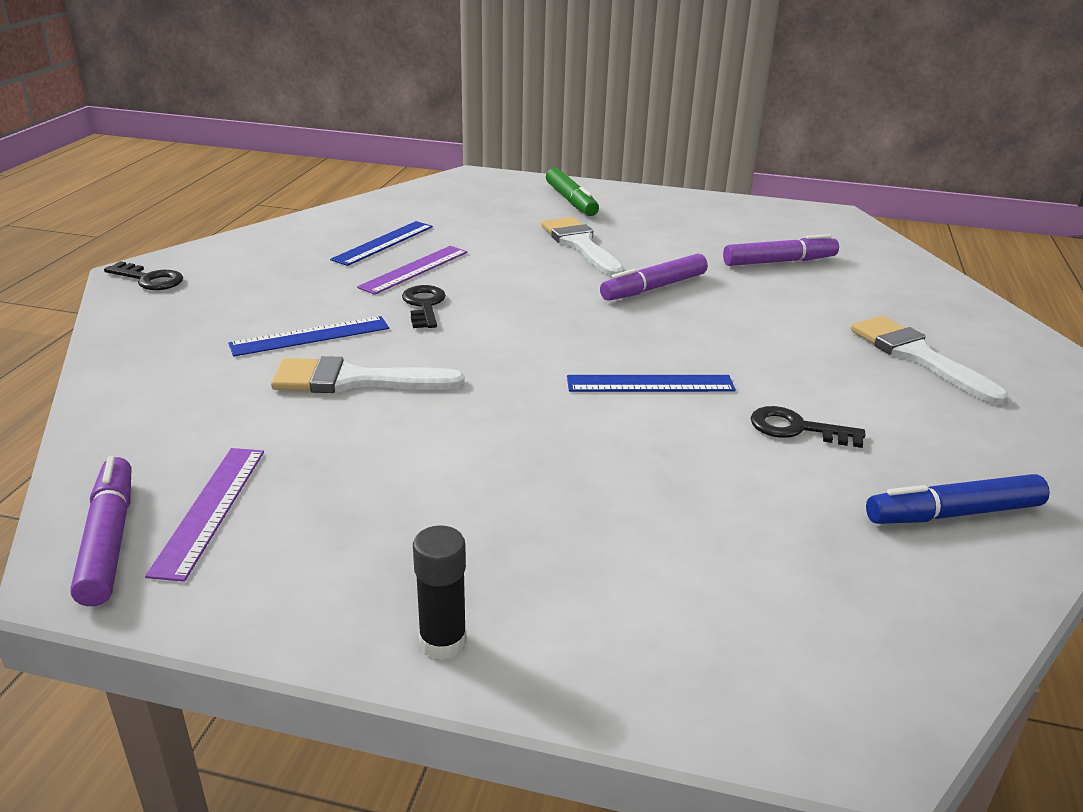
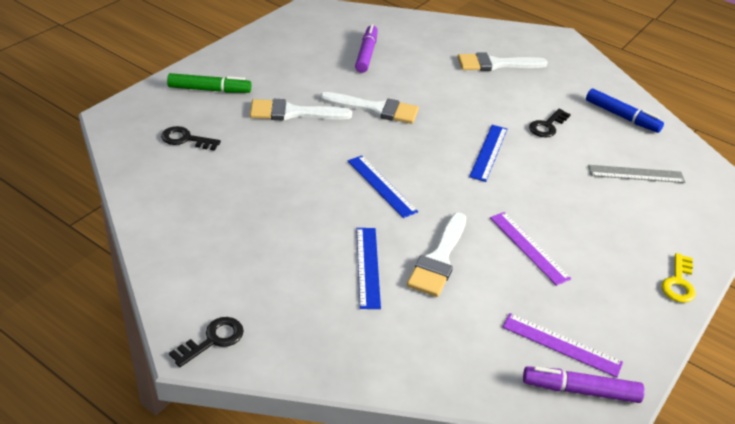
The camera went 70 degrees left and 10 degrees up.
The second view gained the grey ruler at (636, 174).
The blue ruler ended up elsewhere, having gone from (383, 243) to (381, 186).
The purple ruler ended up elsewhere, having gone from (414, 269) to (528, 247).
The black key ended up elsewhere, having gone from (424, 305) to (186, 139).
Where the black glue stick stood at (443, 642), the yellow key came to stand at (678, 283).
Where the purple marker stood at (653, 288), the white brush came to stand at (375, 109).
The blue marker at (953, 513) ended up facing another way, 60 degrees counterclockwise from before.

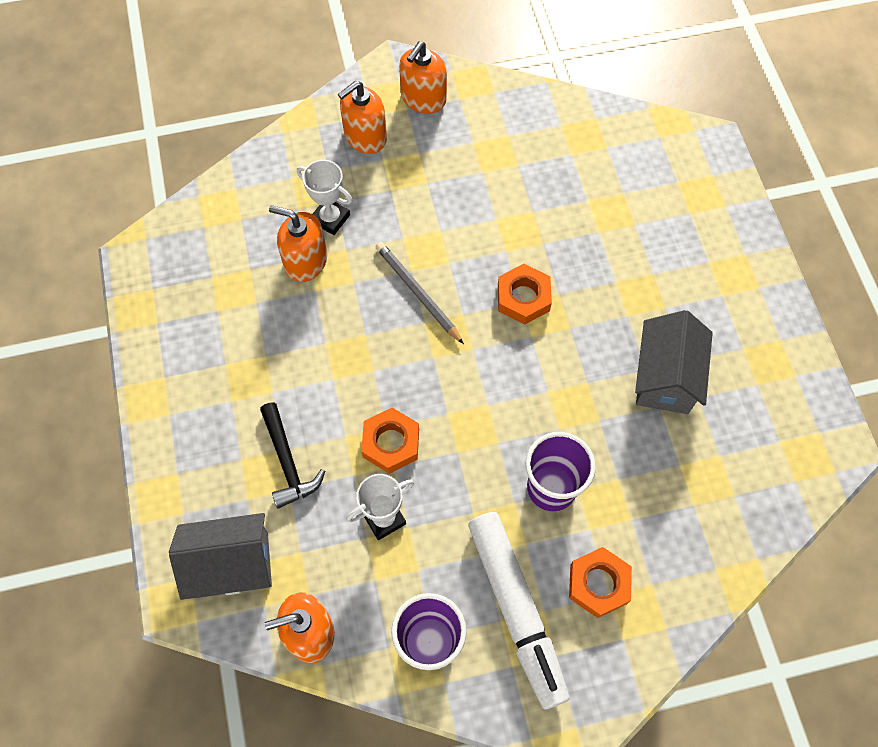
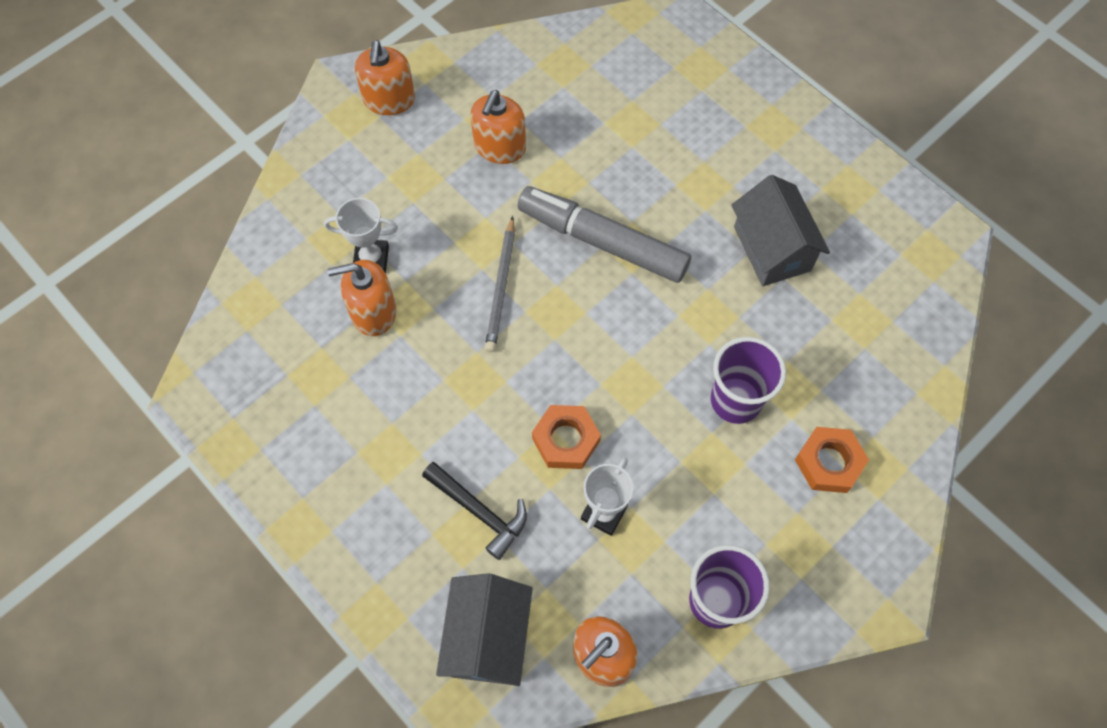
The camera went 30 degrees left and 0 degrees up.
The second view lost the white marker at (516, 610).
The orange soap dispenser ended up elsewhere, having gone from (365, 136) to (499, 147).
Where the orange nut stood at (523, 298), the grey marker came to stand at (602, 241).
The grey house at (232, 564) ended up facing another way, 45 degrees counterclockwise from before.
The grey pencil at (417, 293) ended up facing another way, 105 degrees counterclockwise from before.

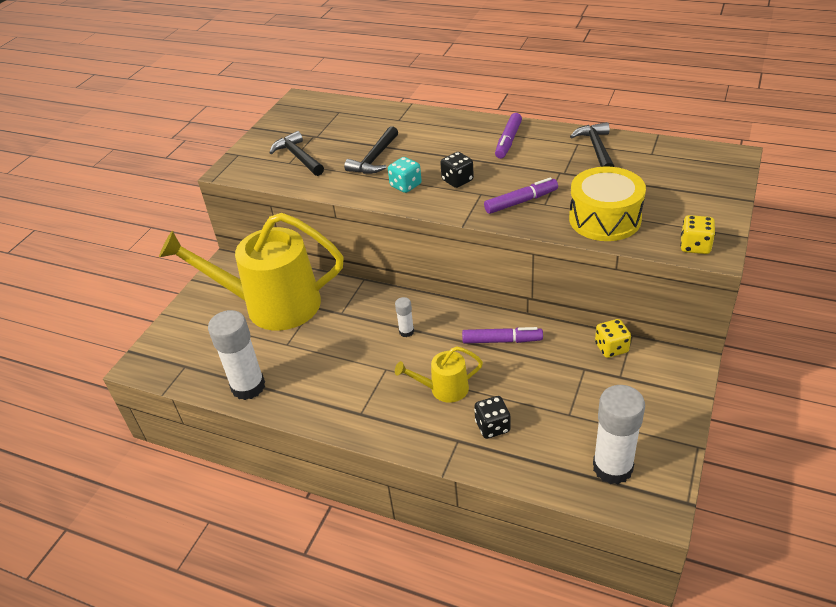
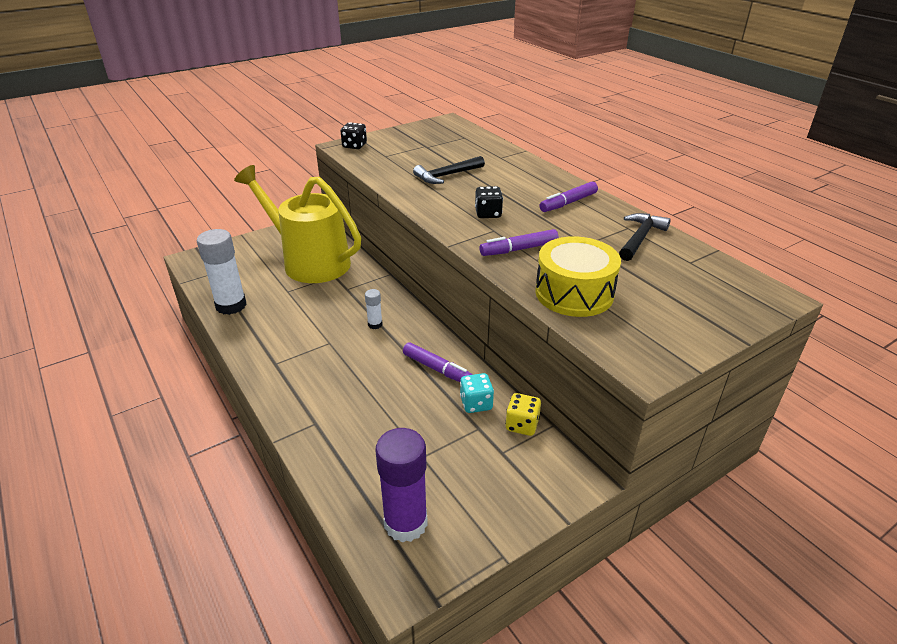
The camera went 30 degrees right and 5 degrees down.
The second view lost the black hammer at (298, 157).
The second view lost the yellow watering can at (444, 389).
The second view lost the yellow dice at (695, 246).
The turquoise dice ended up elsewhere, having gone from (405, 185) to (476, 403).
The black dice ended up elsewhere, having gone from (492, 426) to (354, 146).
What was the white glue stick at (612, 468) turned into the purple glue stick at (405, 523).
The purple marker at (521, 202) ended up facing another way, 150 degrees clockwise from before.

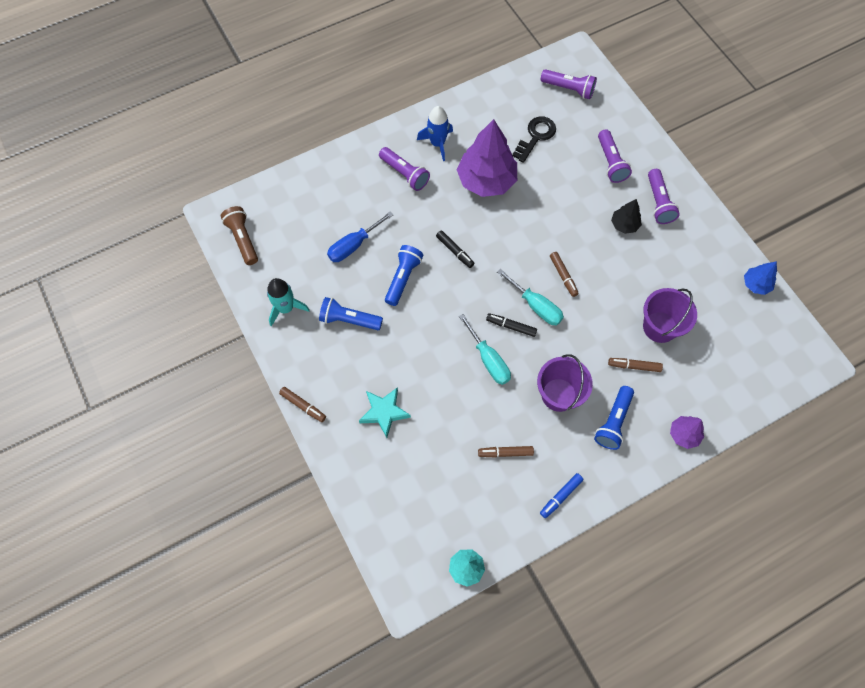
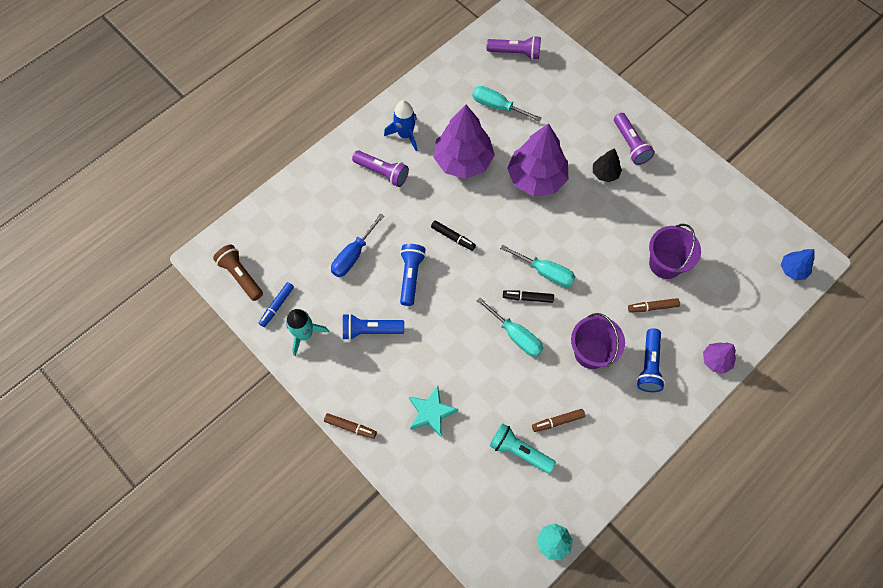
The camera went 15 degrees left and 0 degrees up.
The second view lost the brown marker at (563, 276).
The second view lost the purple flashlight at (610, 162).
The second view gained the turquoise flashlight at (519, 451).
The second view gained the purple tree at (536, 178).
The blue marker ended up elsewhere, having gone from (560, 496) to (277, 306).
The blue tree ended up elsewhere, having gone from (756, 284) to (792, 269).
Where the black key stood at (536, 136), the turquoise screwdriver came to stand at (497, 106).

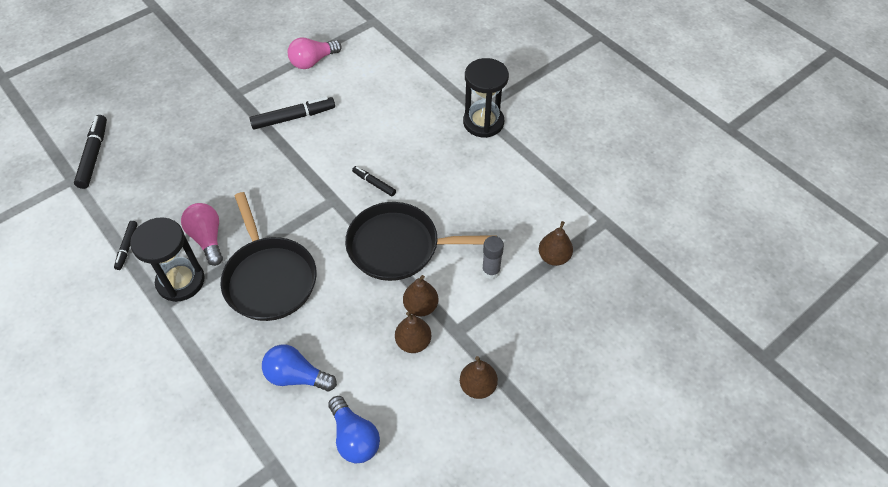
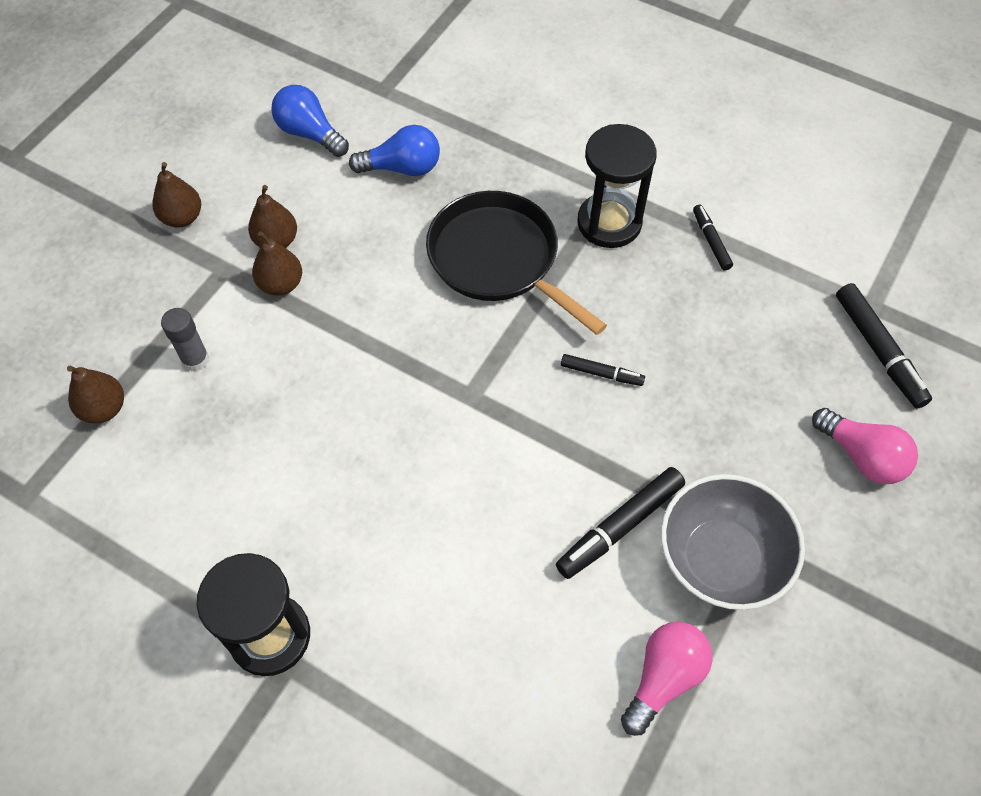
The camera went 160 degrees right and 5 degrees up.
The second view lost the black pan at (398, 246).
The second view gained the grey bowl at (720, 559).
The pink light bulb ended up elsewhere, having gone from (207, 238) to (862, 456).
The black marker ended up elsewhere, having gone from (374, 184) to (601, 373).

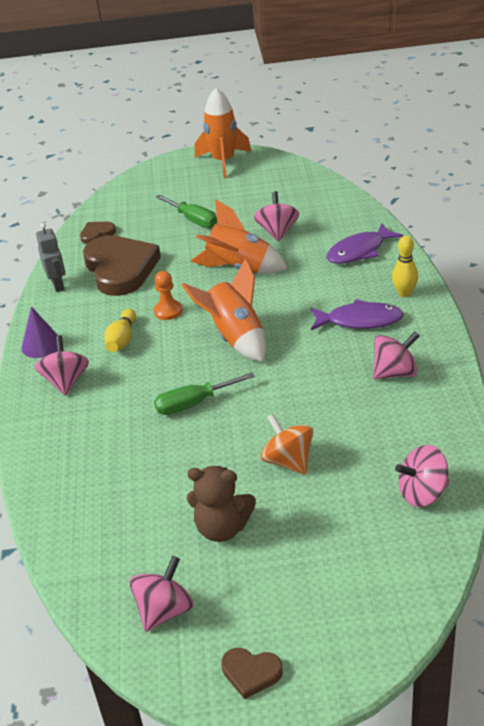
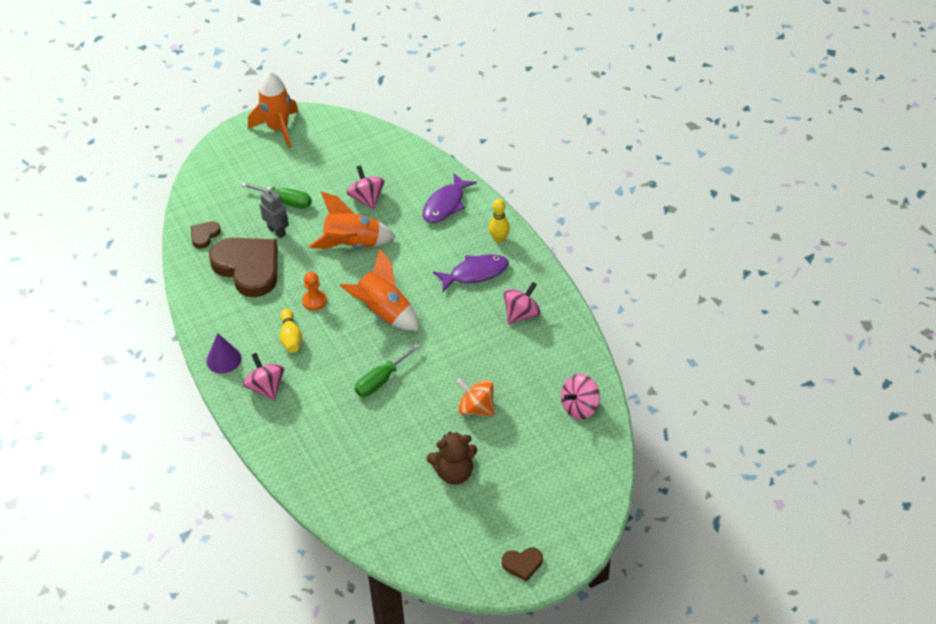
The camera went 25 degrees left and 10 degrees up.
The second view lost the pink spinning top at (164, 610).
The grey robot ended up elsewhere, having gone from (58, 285) to (277, 231).

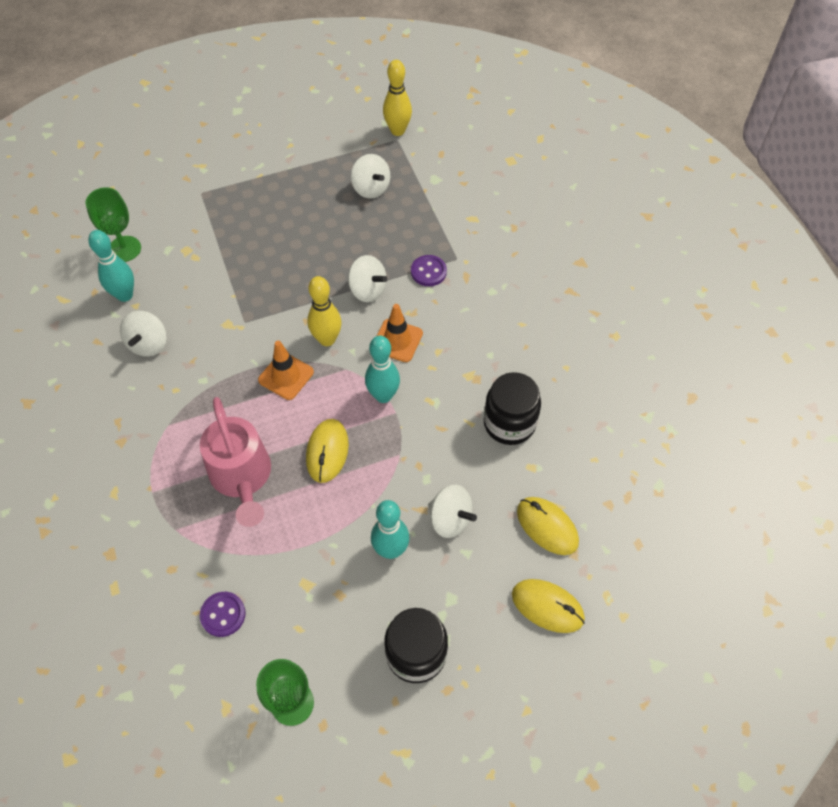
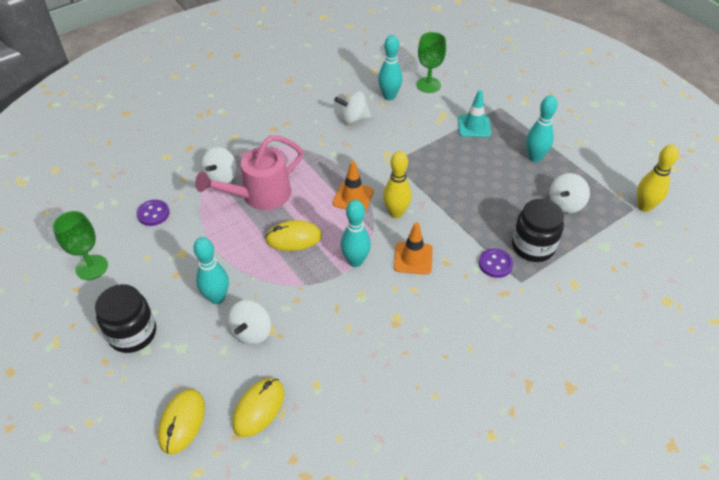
The camera went 75 degrees right and 10 degrees down.
The second view gained the turquoise traffic cone at (474, 126).
The second view gained the turquoise bowling pin at (534, 157).
The white spinning top ended up elsewhere, having gone from (367, 290) to (221, 177).
The black jar ended up elsewhere, having gone from (509, 423) to (533, 246).

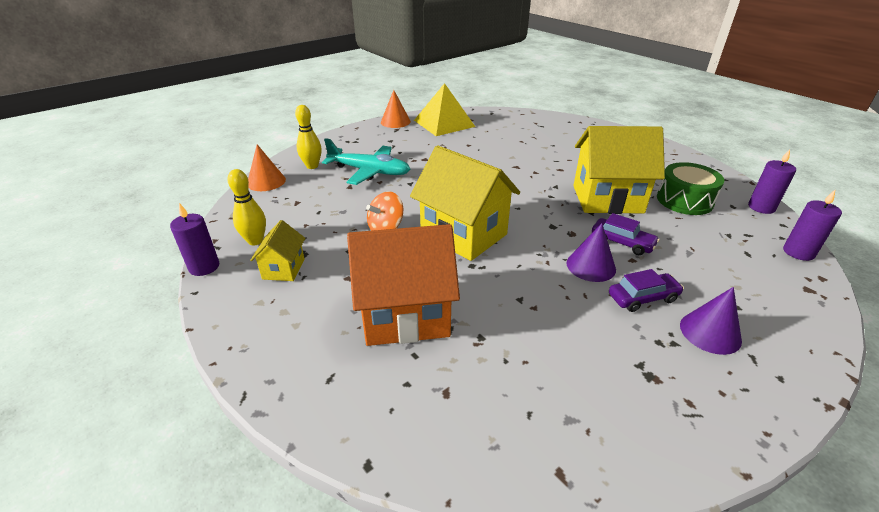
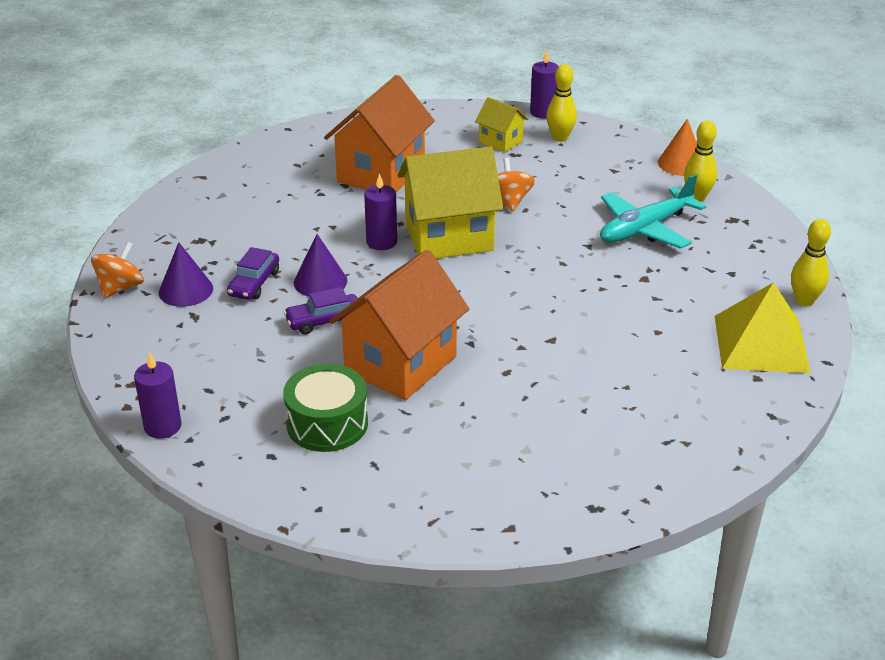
The camera went 125 degrees right and 0 degrees up.
The second view gained the orange spinning top at (120, 288).
The purple candle ended up elsewhere, having gone from (761, 207) to (381, 242).
Where the orange cone stood at (395, 122), the yellow bowling pin came to stand at (804, 301).
What was the yellow house at (607, 199) turned into the orange house at (401, 363).

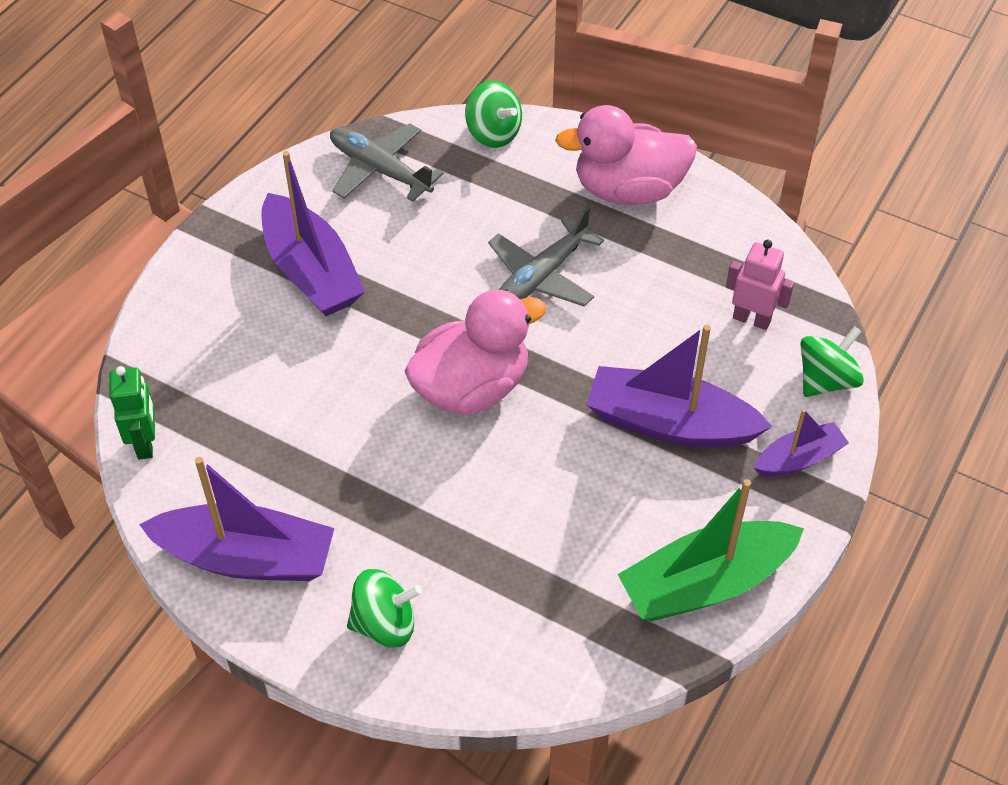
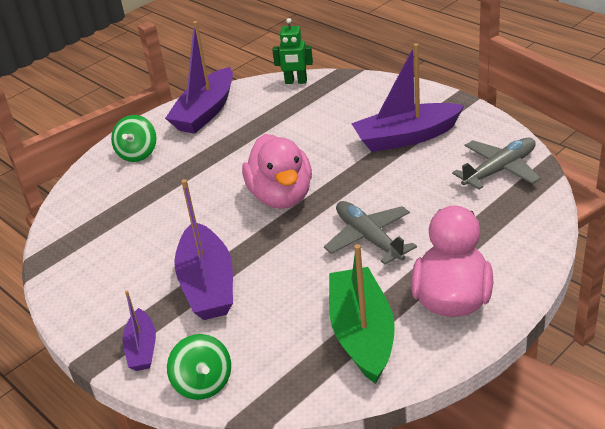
The camera went 110 degrees right and 15 degrees down.
The second view lost the green spinning top at (493, 133).
The second view lost the pink robot at (751, 319).
The green boat ended up elsewhere, having gone from (706, 583) to (362, 334).
The purple boat at (670, 423) ended up facing another way, 135 degrees clockwise from before.

